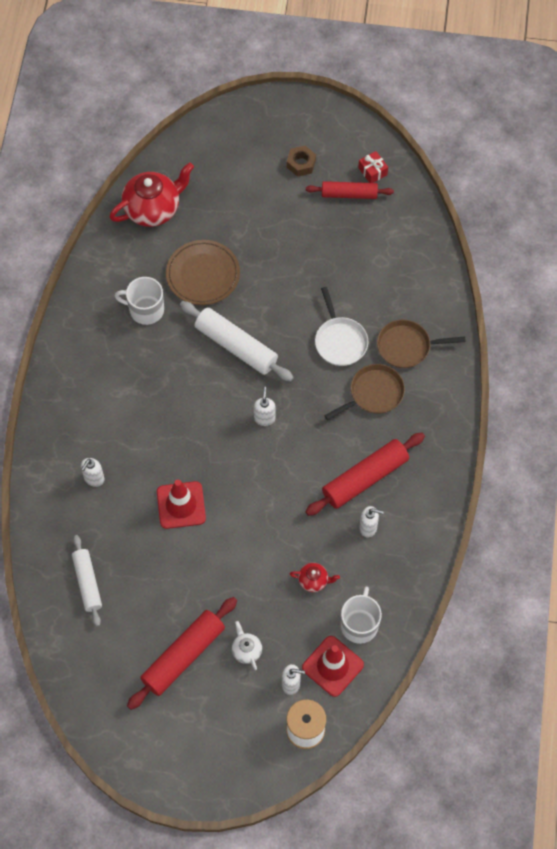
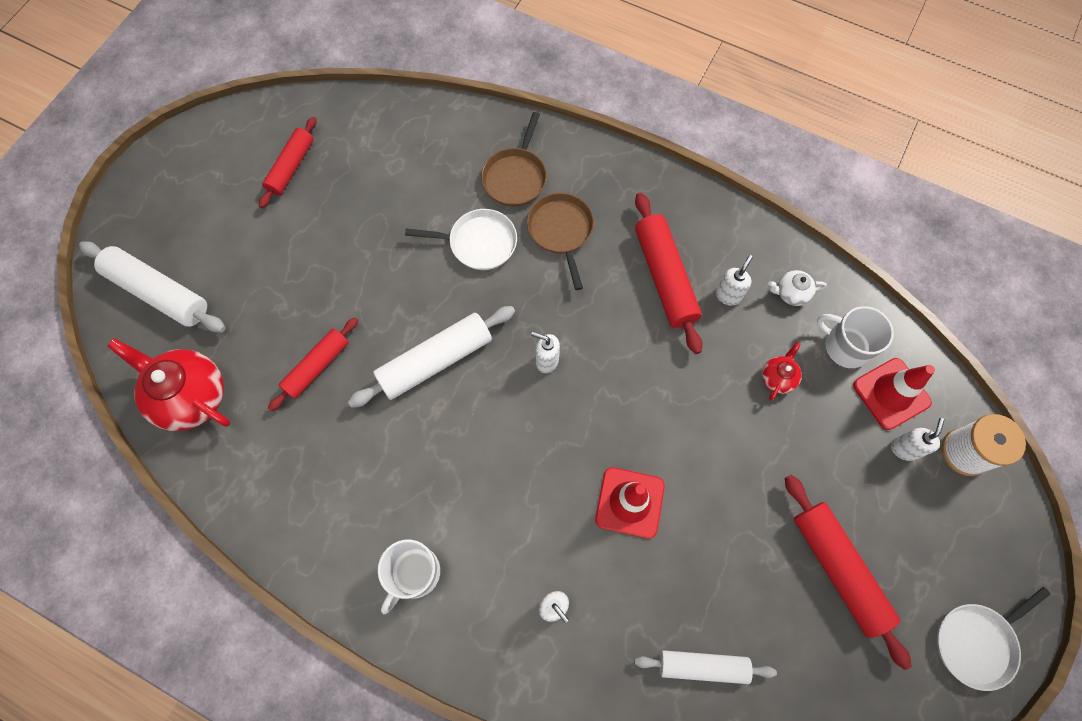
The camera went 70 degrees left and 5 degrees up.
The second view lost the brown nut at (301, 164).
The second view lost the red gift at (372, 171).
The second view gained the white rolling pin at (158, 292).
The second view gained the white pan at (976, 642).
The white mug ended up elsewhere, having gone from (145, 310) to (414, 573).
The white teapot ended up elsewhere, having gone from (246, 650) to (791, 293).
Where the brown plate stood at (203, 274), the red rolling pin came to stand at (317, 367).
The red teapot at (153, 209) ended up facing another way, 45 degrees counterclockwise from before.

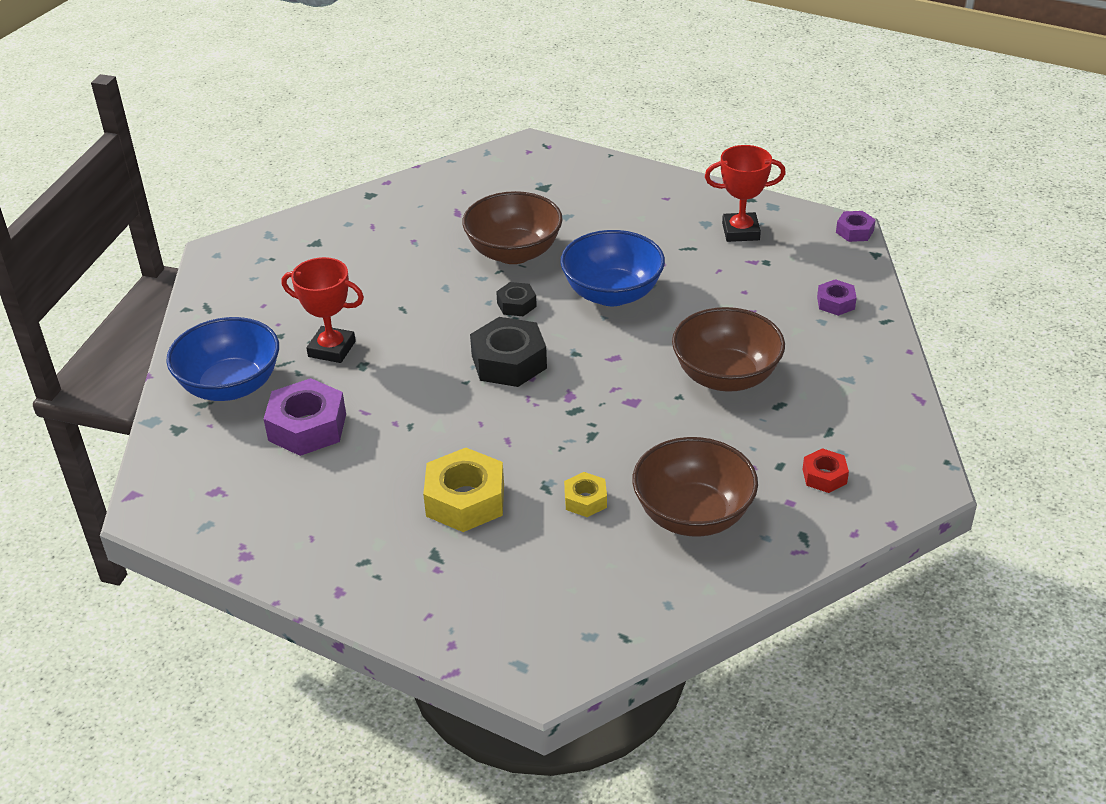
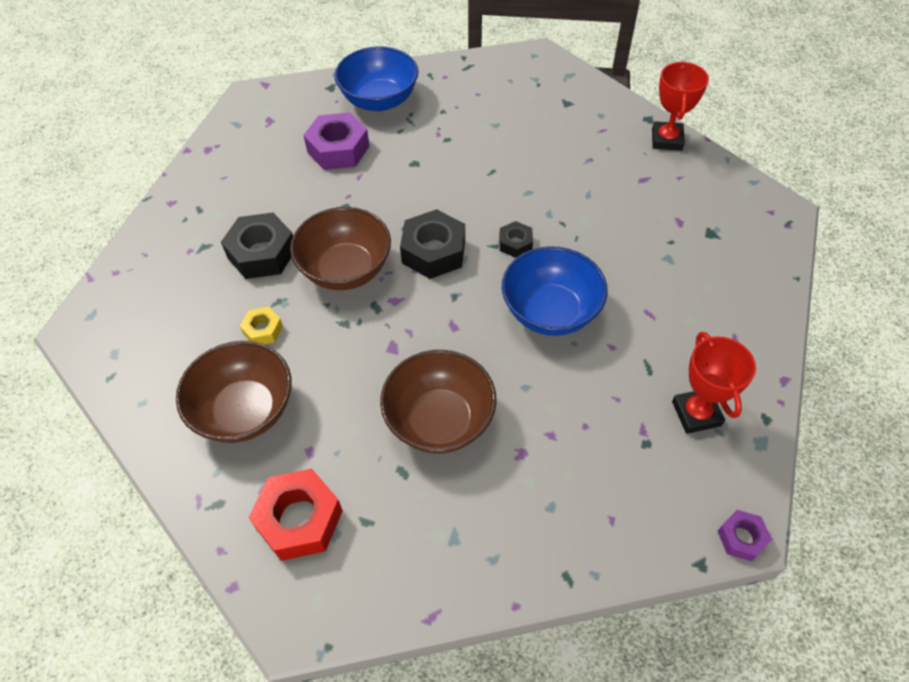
The camera went 80 degrees right and 15 degrees up.
The second view lost the purple nut at (835, 303).
The red trophy ended up elsewhere, having gone from (332, 349) to (666, 140).
The brown bowl ended up elsewhere, having gone from (514, 252) to (346, 269).
What was the yellow nut at (465, 500) turned into the black nut at (262, 253).
The size of the red nut at (824, 476) changed by a factor of 1.86.

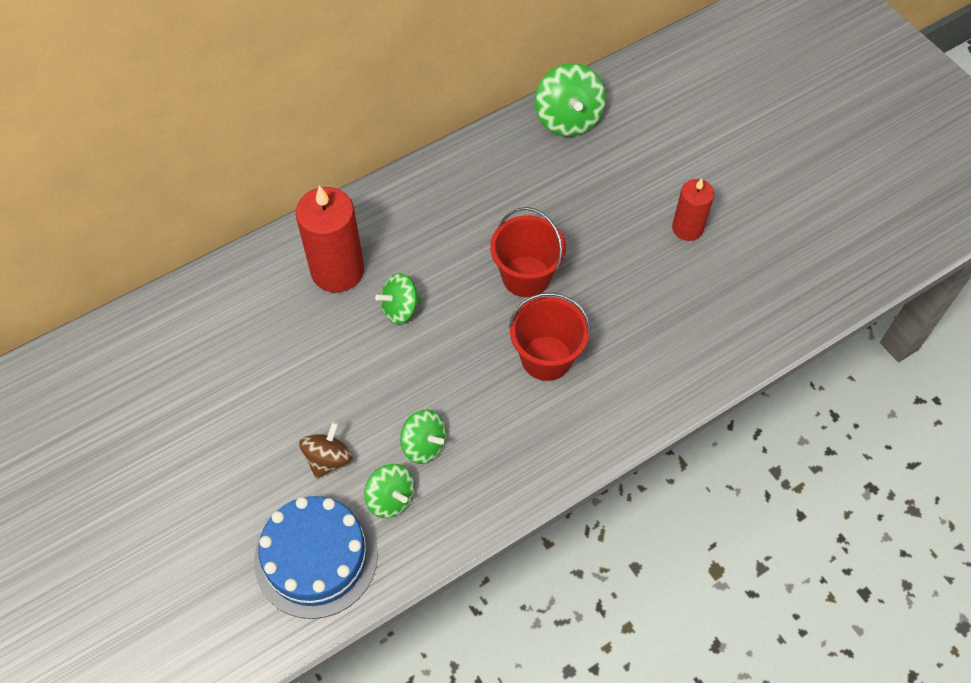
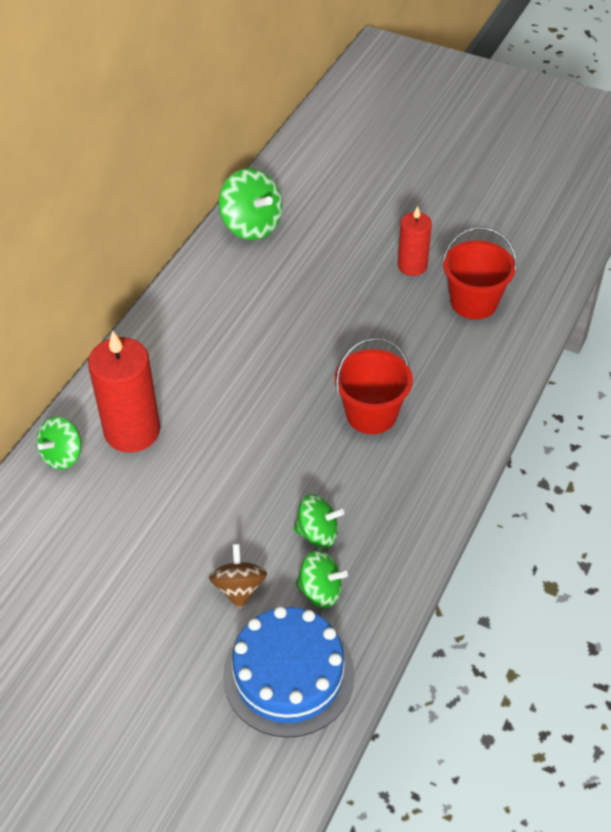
The camera went 30 degrees left and 10 degrees down.
The green spinning top ended up elsewhere, having gone from (400, 309) to (62, 456).
The red bucket ended up elsewhere, having gone from (526, 276) to (474, 302).

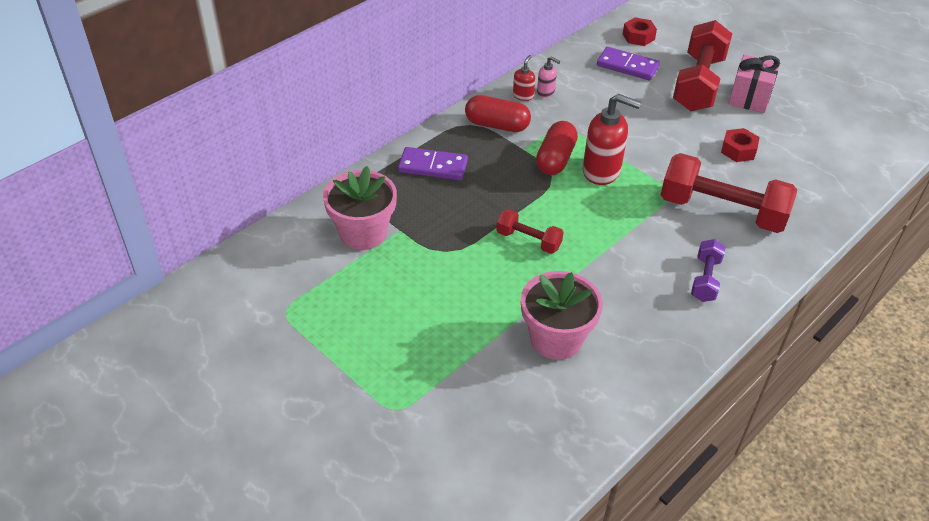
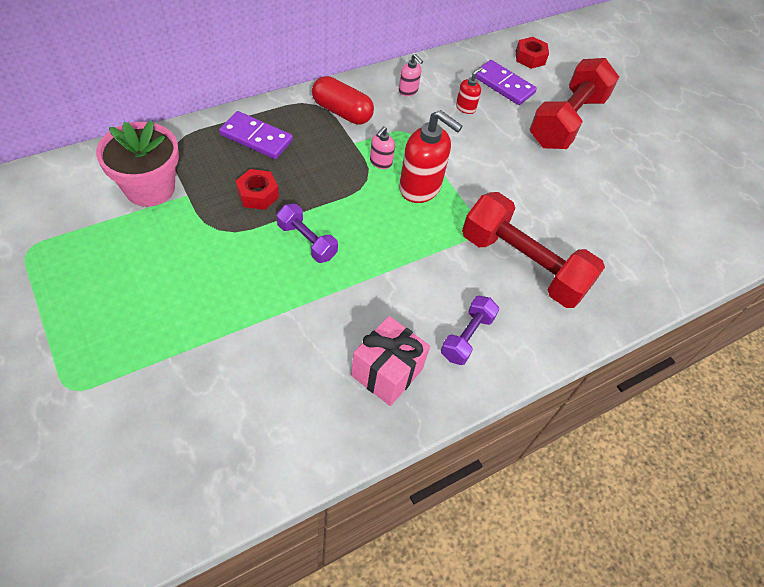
The camera went 10 degrees right and 10 degrees up.
The second view lost the pink flower pot at (556, 339).
The red soap dispenser ended up elsewhere, having gone from (523, 96) to (465, 107).
The red nut ended up elsewhere, having gone from (738, 150) to (257, 194).
The pink gift ended up elsewhere, having gone from (749, 98) to (387, 372).
Where the red capsule stood at (555, 159), the pink soap dispenser came to stand at (380, 162).
What was the red dumbbell at (528, 240) turned into the purple dumbbell at (307, 241).

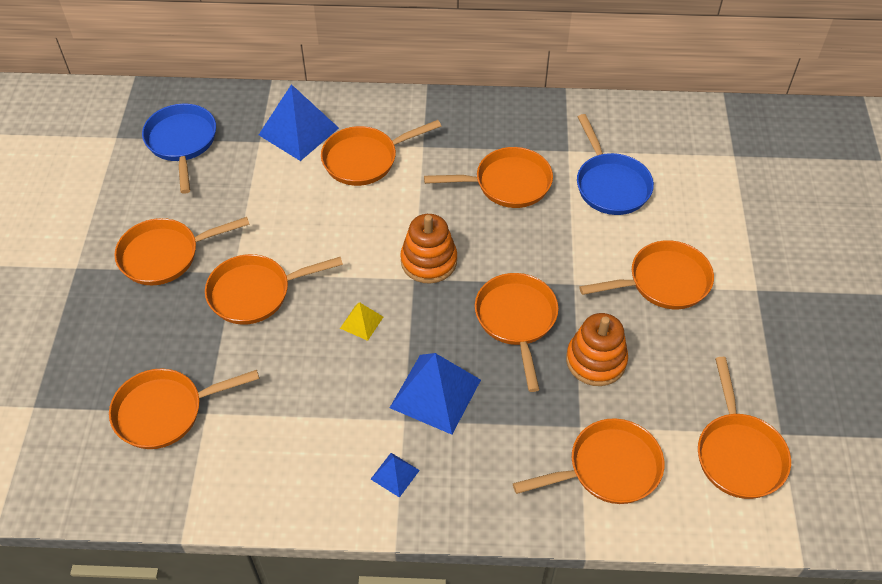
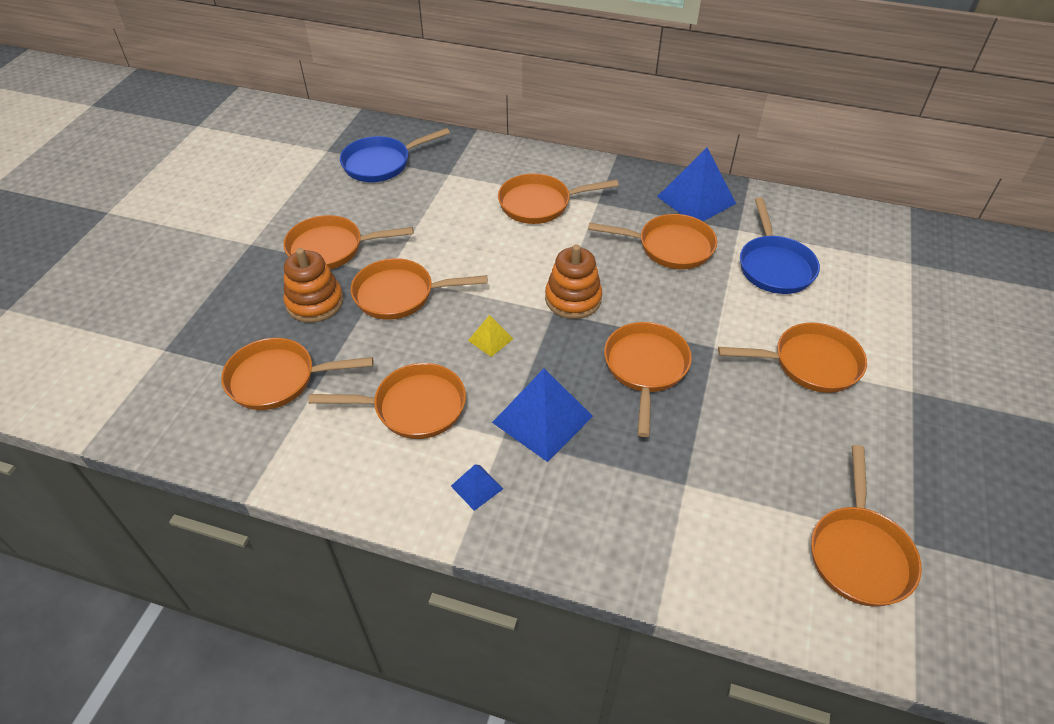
The camera went 15 degrees right and 5 degrees down.
The blue pyramid ended up elsewhere, having gone from (298, 131) to (696, 200).
The orange pan ended up elsewhere, having gone from (608, 468) to (413, 407).
The orange stacking toy ended up elsewhere, having gone from (596, 360) to (315, 302).
The blue pan at (182, 142) ended up facing another way, 120 degrees counterclockwise from before.

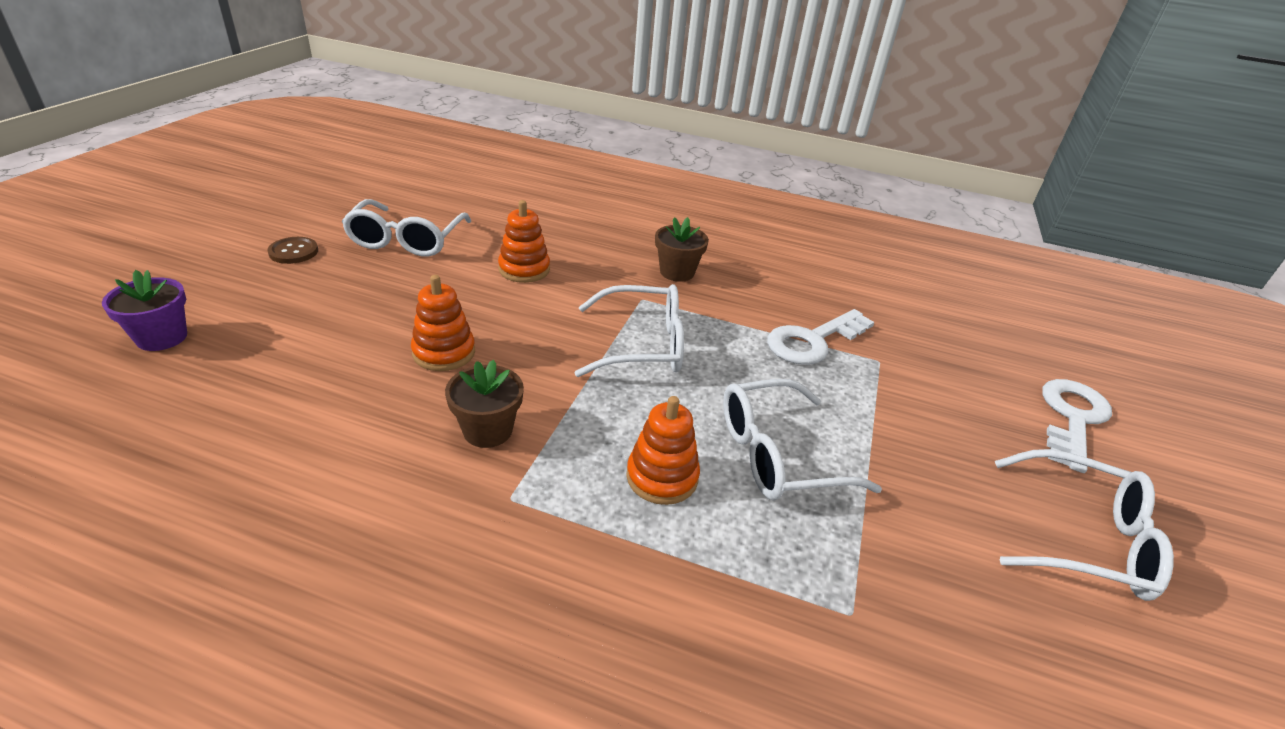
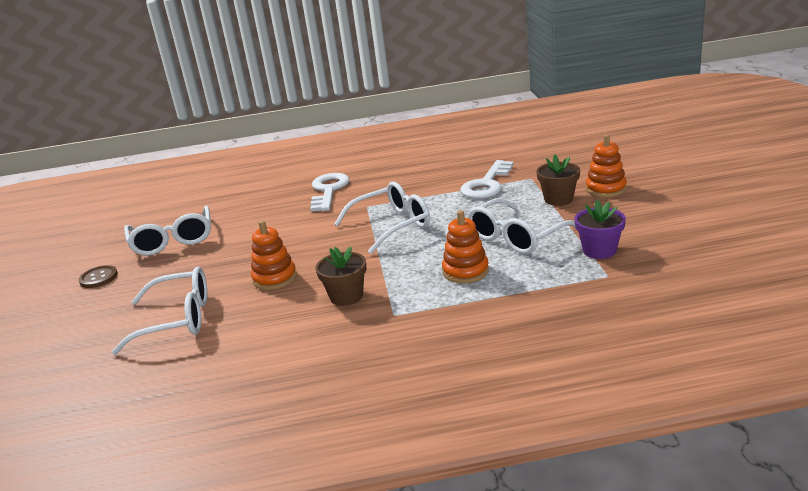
The camera went 20 degrees left and 10 degrees down.
The purple flower pot ended up elsewhere, having gone from (162, 337) to (599, 250).
The orange stacking toy ended up elsewhere, having gone from (524, 269) to (606, 189).
The brown flower pot ended up elsewhere, having gone from (677, 272) to (558, 199).
The white glasses ended up elsewhere, having gone from (1083, 539) to (178, 319).
The white key ended up elsewhere, having gone from (1072, 418) to (328, 190).

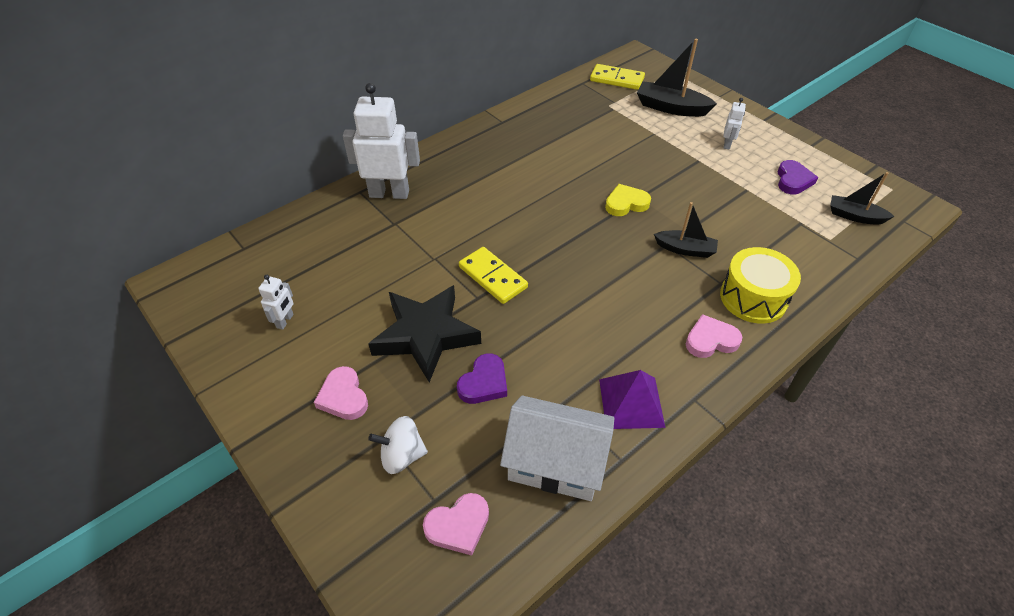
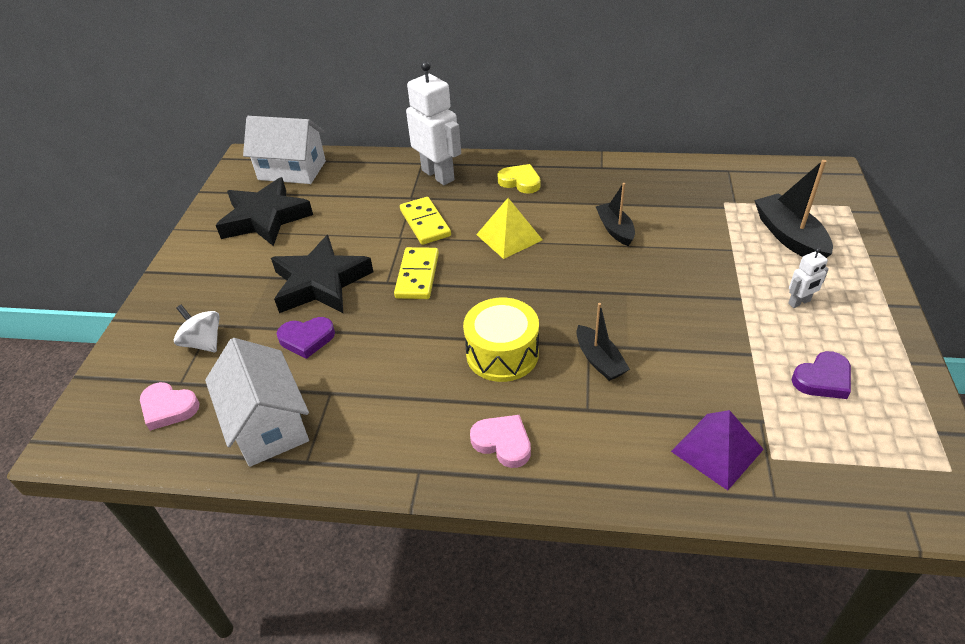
The camera went 50 degrees right and 5 degrees down.
The second view lost the pink heart at (343, 397).
The second view gained the white house at (292, 170).
The second view gained the yellow pyramid at (509, 237).
The yellow domino ended up elsewhere, having gone from (617, 79) to (425, 223).
The purple pyramid ended up elsewhere, having gone from (631, 402) to (717, 450).
The yellow heart ended up elsewhere, having gone from (626, 203) to (520, 182).
The yellow drum ended up elsewhere, having gone from (753, 298) to (502, 354).
The black boat ended up elsewhere, having gone from (854, 216) to (615, 229).
Where the white robot stood at (285, 321), the black star came to stand at (265, 218).

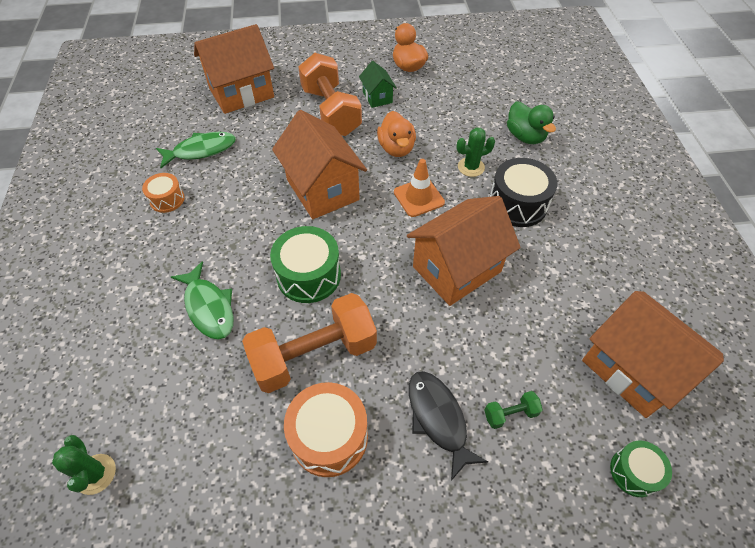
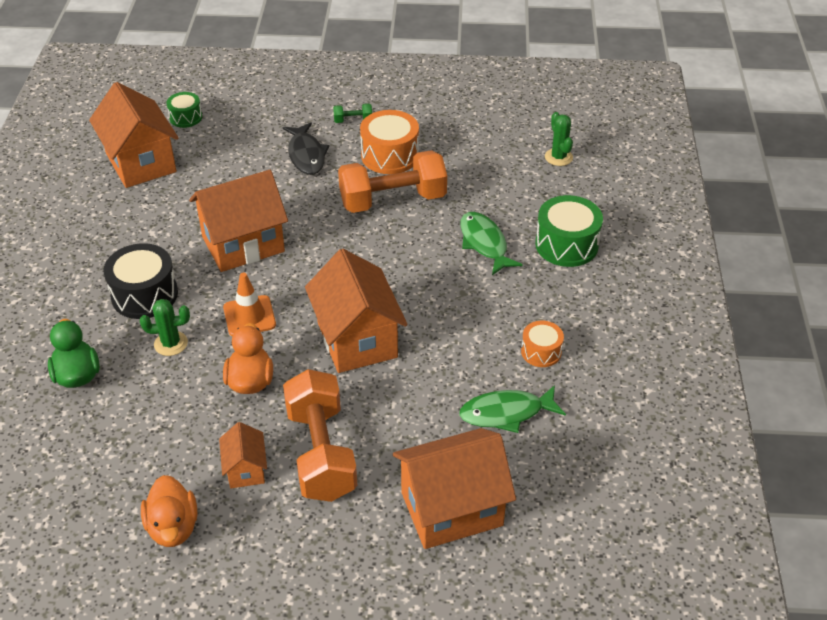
The camera went 170 degrees left and 10 degrees down.
The green drum ended up elsewhere, having gone from (309, 275) to (566, 245).
The green dumbbell ended up elsewhere, having gone from (510, 414) to (353, 120).
What was the green house at (377, 97) turned into the orange house at (246, 469).

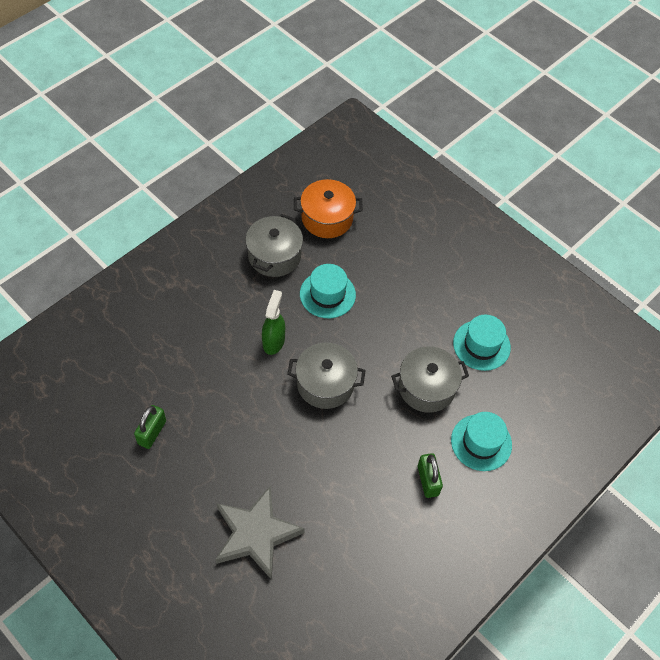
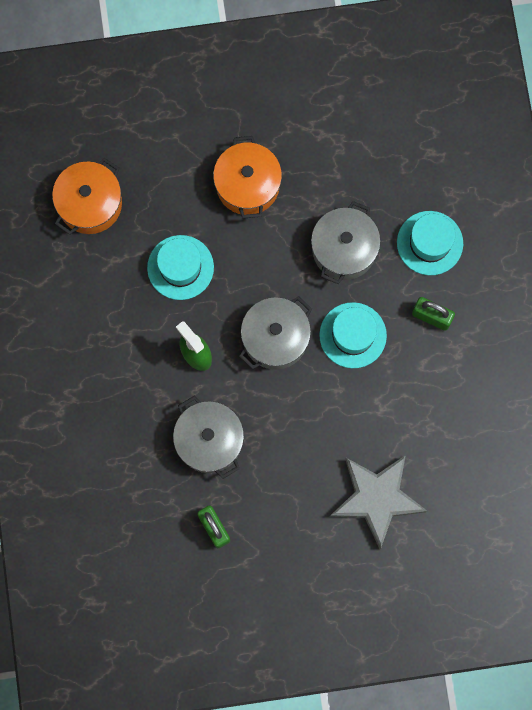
The camera went 50 degrees left and 20 degrees up.
The second view gained the orange pot at (247, 185).
The grey pot ended up elsewhere, having gone from (274, 256) to (209, 440).
The turquoise hat ended up elsewhere, having gone from (481, 345) to (353, 335).

